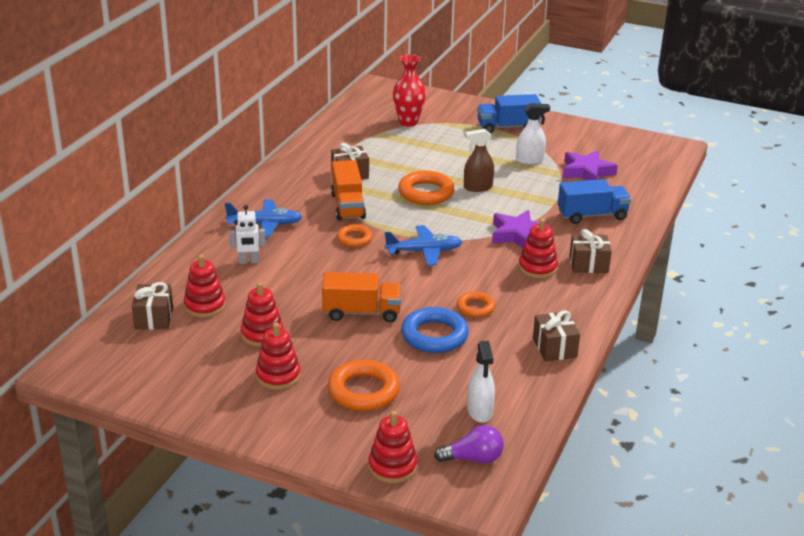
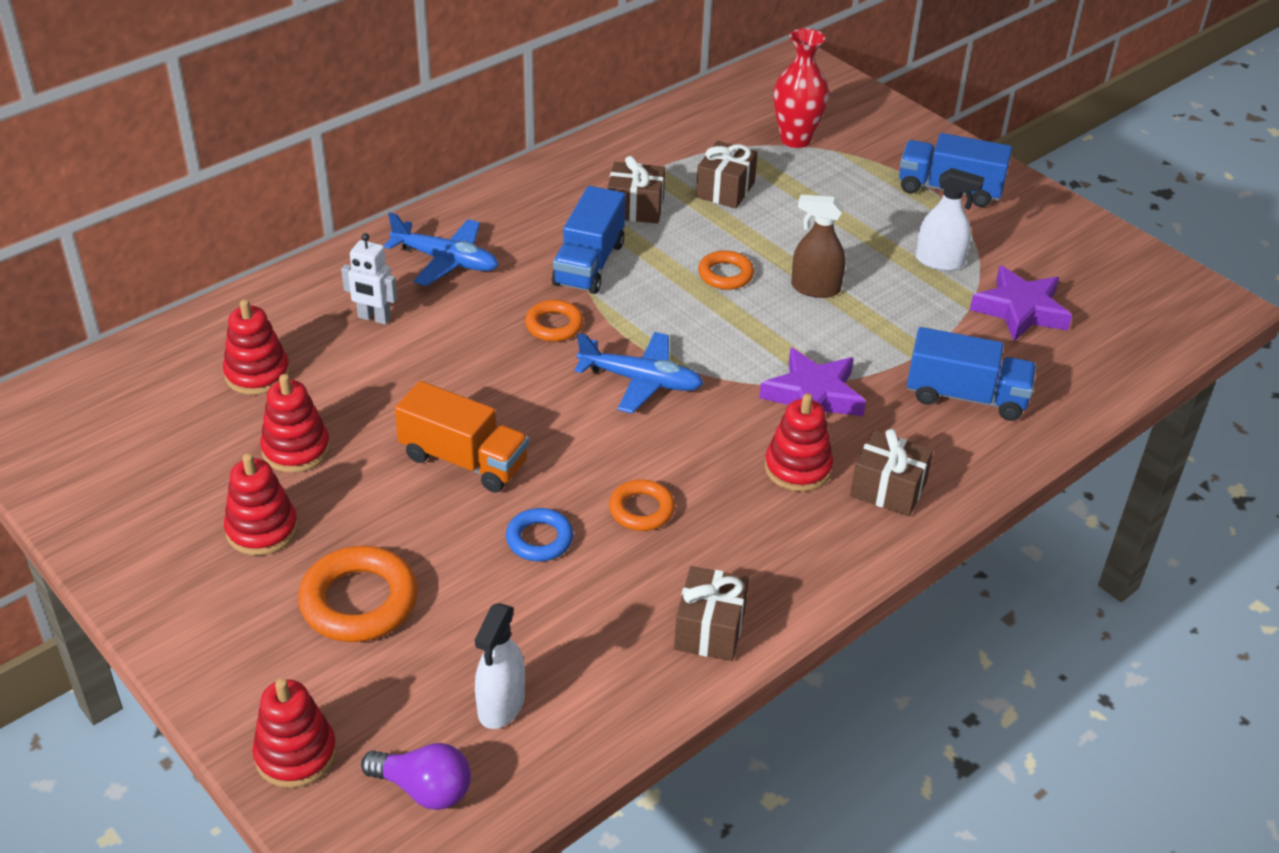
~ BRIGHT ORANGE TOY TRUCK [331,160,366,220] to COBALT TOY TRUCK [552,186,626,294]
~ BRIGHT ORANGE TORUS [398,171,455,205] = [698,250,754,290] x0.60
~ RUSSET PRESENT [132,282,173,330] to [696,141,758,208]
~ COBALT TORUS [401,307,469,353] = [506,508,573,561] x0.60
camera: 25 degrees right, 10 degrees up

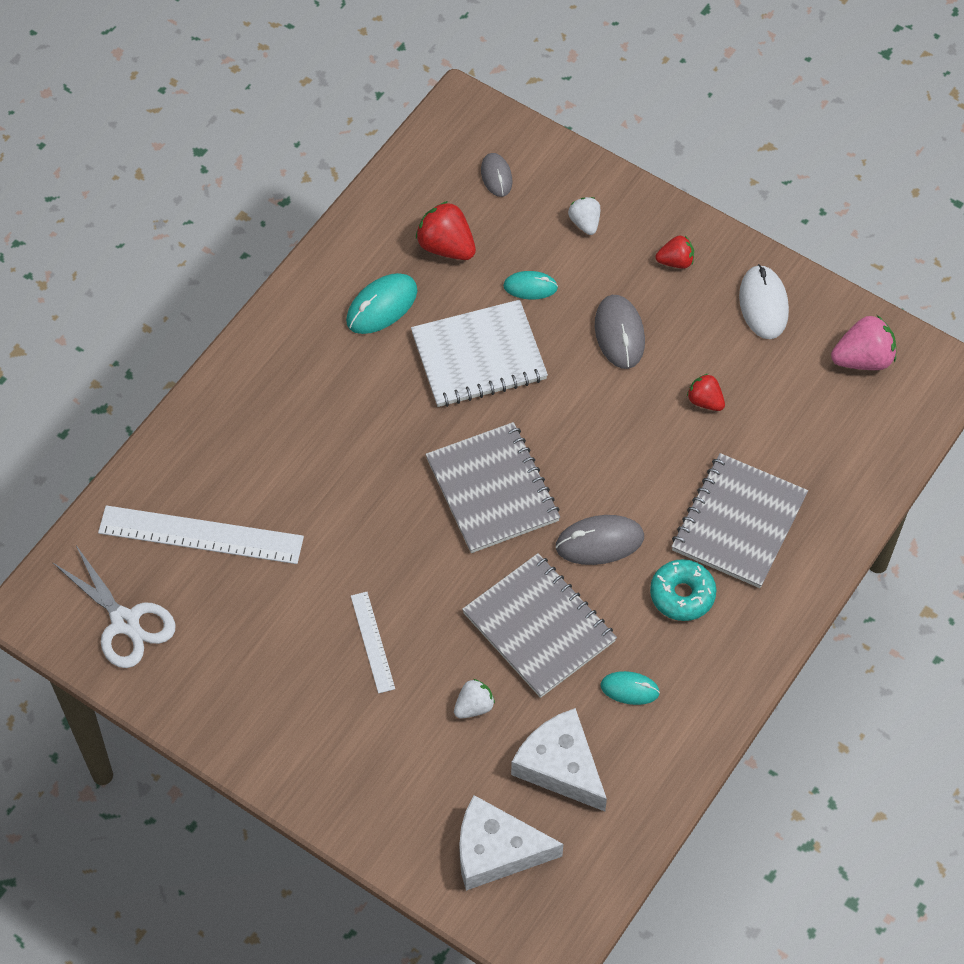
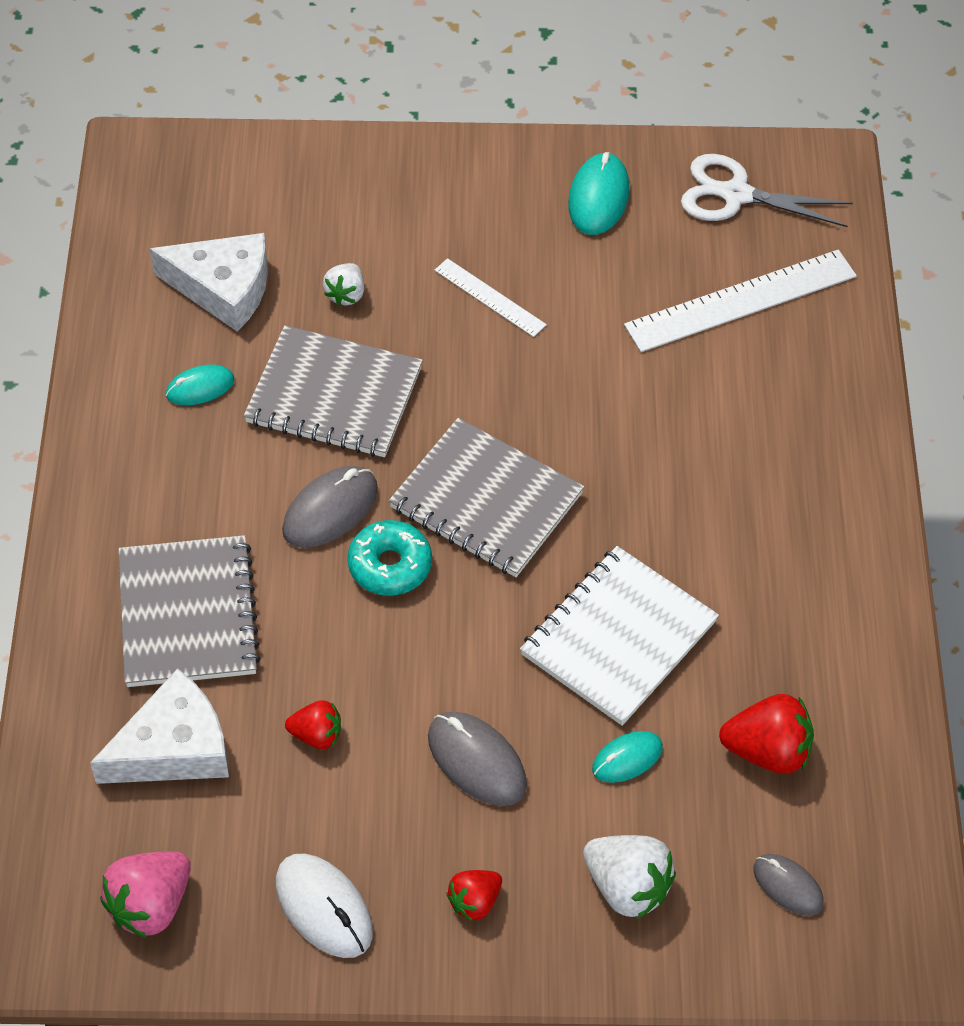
~ WHITE TOY STRAWBERRY [568,197,600,235] = [583,835,676,919] x1.63
~ AQUA COMPUTER MOUSE [346,273,417,334] to [568,152,629,235]
~ AQUA GLAZED DONUT [650,559,716,621] to [347,520,432,595]
~ WHITE CHEESE [459,795,563,891] to [90,668,229,784]
camera: 145 degrees right, 5 degrees down

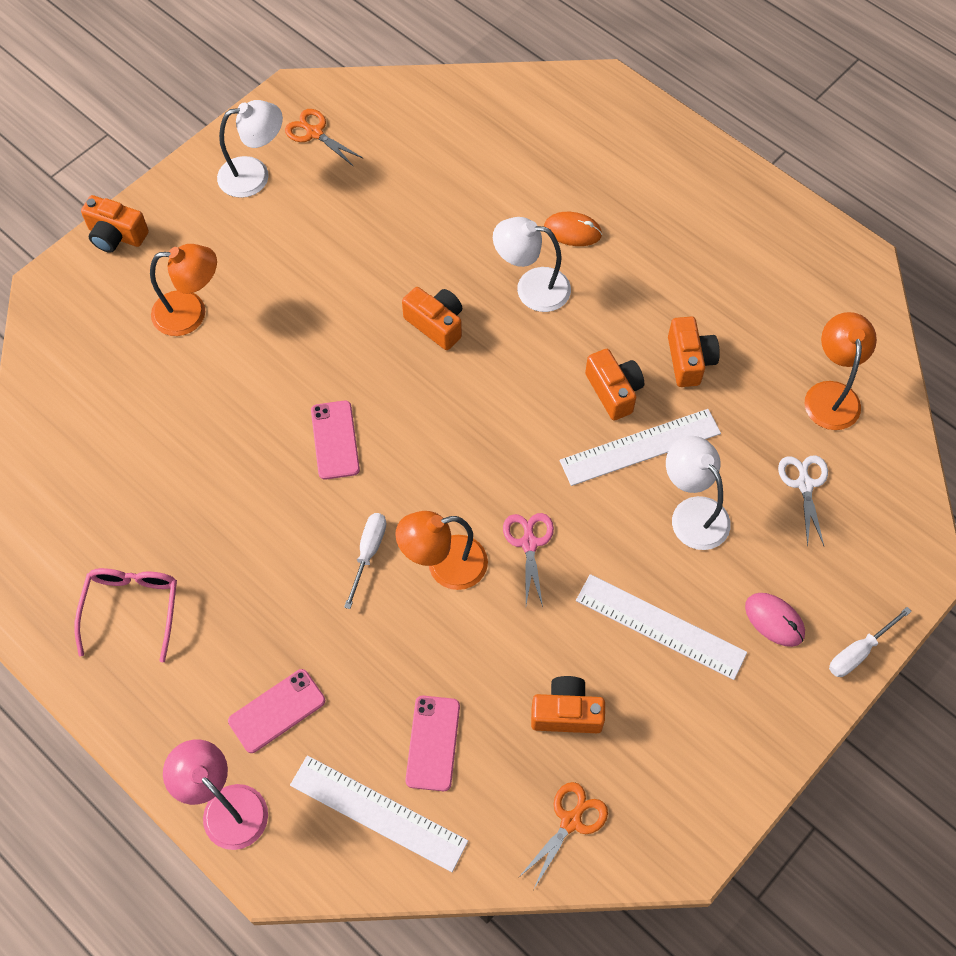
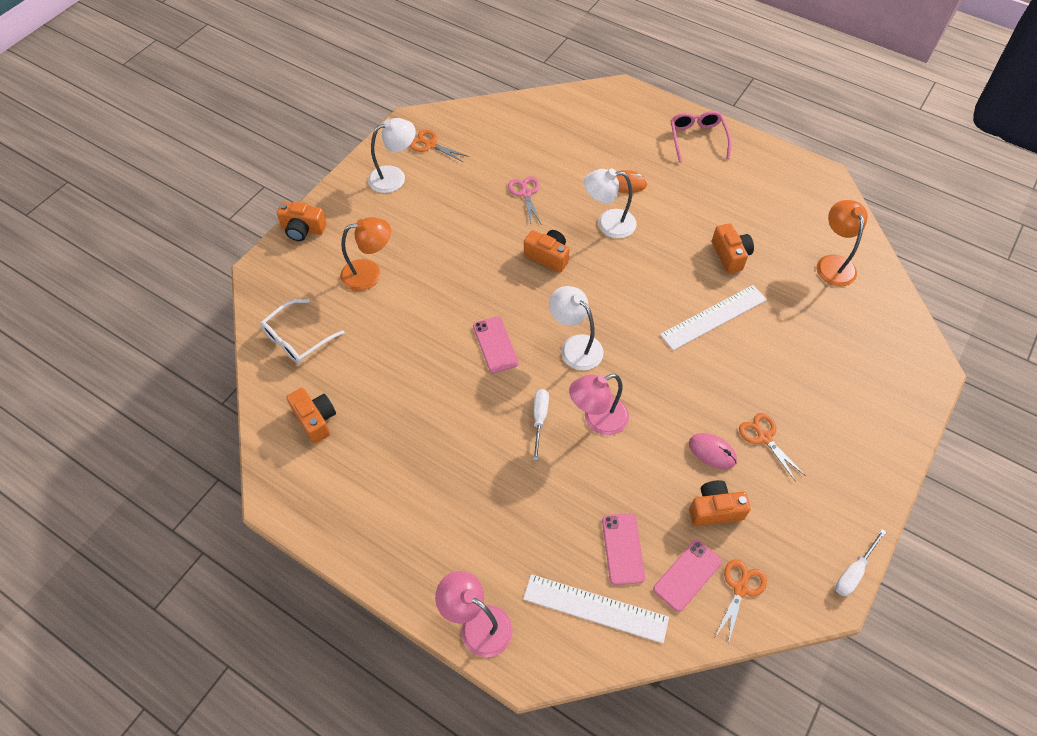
~ BRIGHT ORANGE CAMERA [585,349,644,420] to [286,388,336,444]
~ WHITE READING LAMP [666,436,731,550] to [549,286,604,370]
- WHITE PAIR OF SCISSORS [778,455,828,547]
~ BRIGHT ORANGE READING LAMP [395,511,488,590] to PINK READING LAMP [569,374,629,435]
~ PINK PAIR OF SCISSORS [503,513,554,607] to [508,176,542,225]
~ PINK SPECTACLES [74,568,177,662] to [670,111,731,163]
~ WHITE MEASURING STICK [576,574,747,680] to BRIGHT ORANGE PAIR OF SCISSORS [739,413,806,482]
~ PINK COMPUTER MOUSE [745,593,805,647] to [689,433,737,469]
~ WHITE FLAT SCREWDRIVER [829,607,912,677] to [835,529,886,596]
~ PINK PHONE [228,669,325,753] to [653,540,722,612]
+ WHITE SPECTACLES [260,299,345,364]
camera: 10 degrees left, 5 degrees down

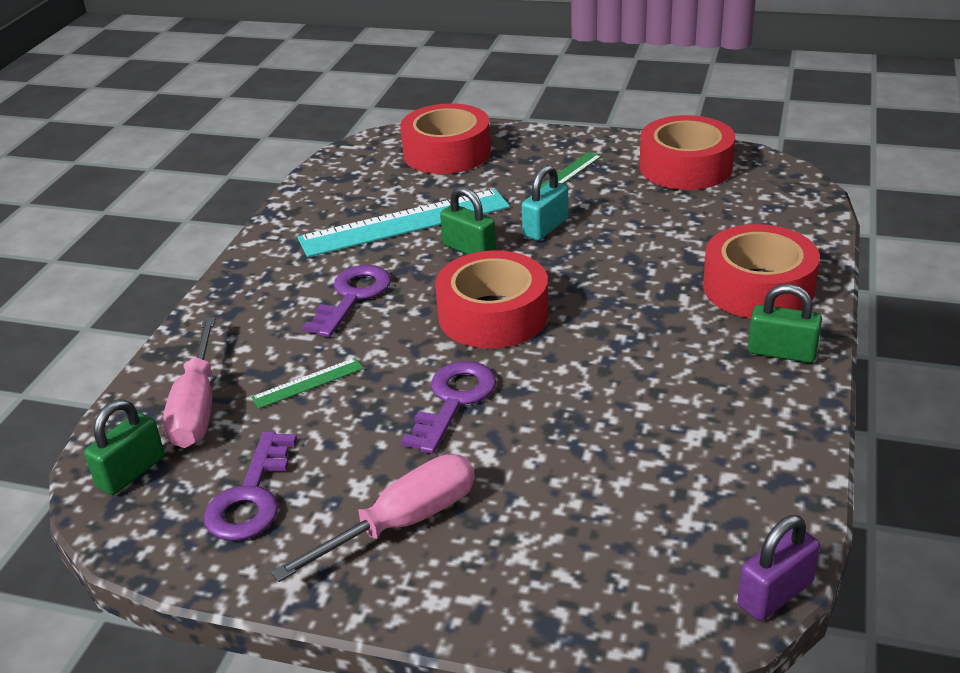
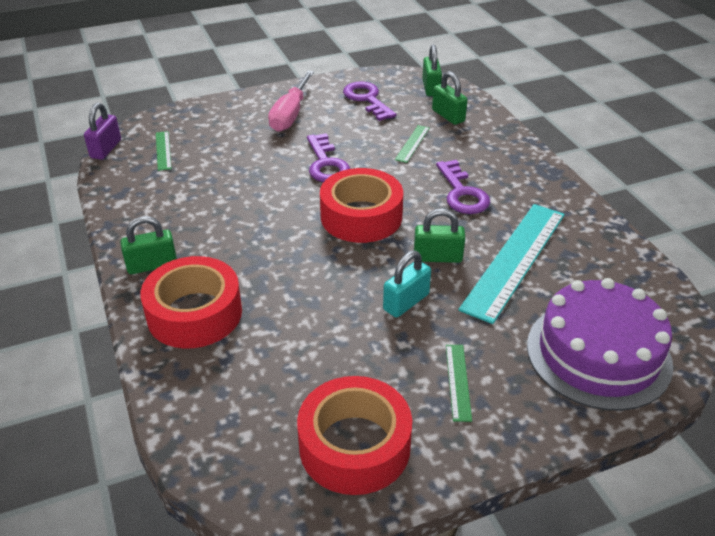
~ RED TAPE [400,103,491,174] to ROYAL PURPLE GATEAU [527,278,673,411]
~ AQUA LOCK [522,165,569,241] = [383,251,431,318] 45 degrees clockwise
~ PINK FLAT SCREWDRIVER [163,317,216,448] to EMERALD LOCK [432,71,468,125]
+ EMERALD MEASURING STICK [156,131,172,171]
camera: 140 degrees right, 5 degrees up

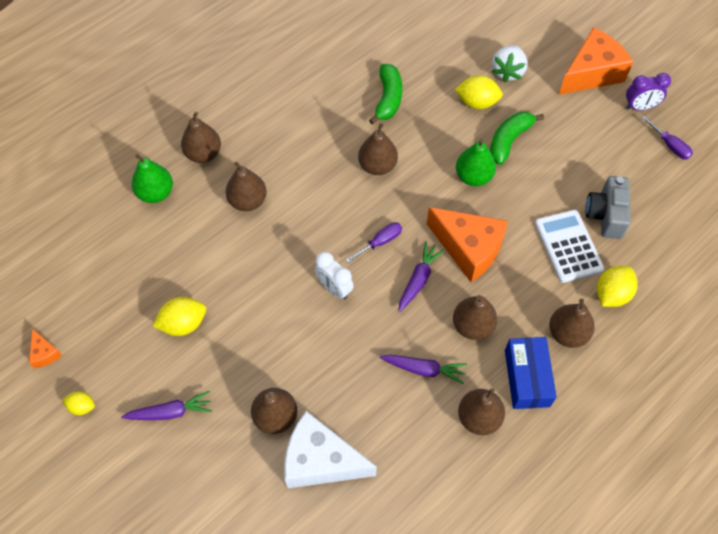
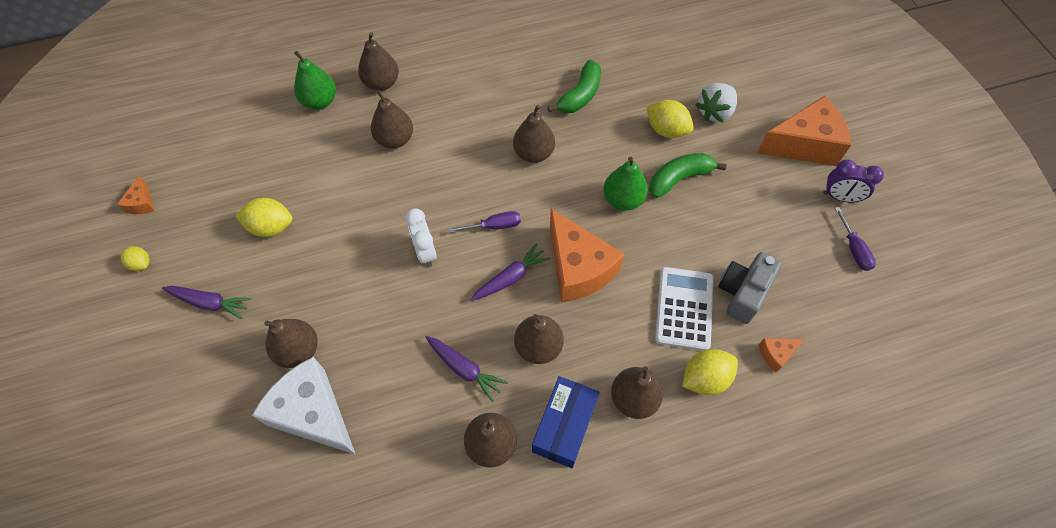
+ BRIGHT ORANGE CHEESE [759,338,805,373]
camera: 25 degrees right, 0 degrees up

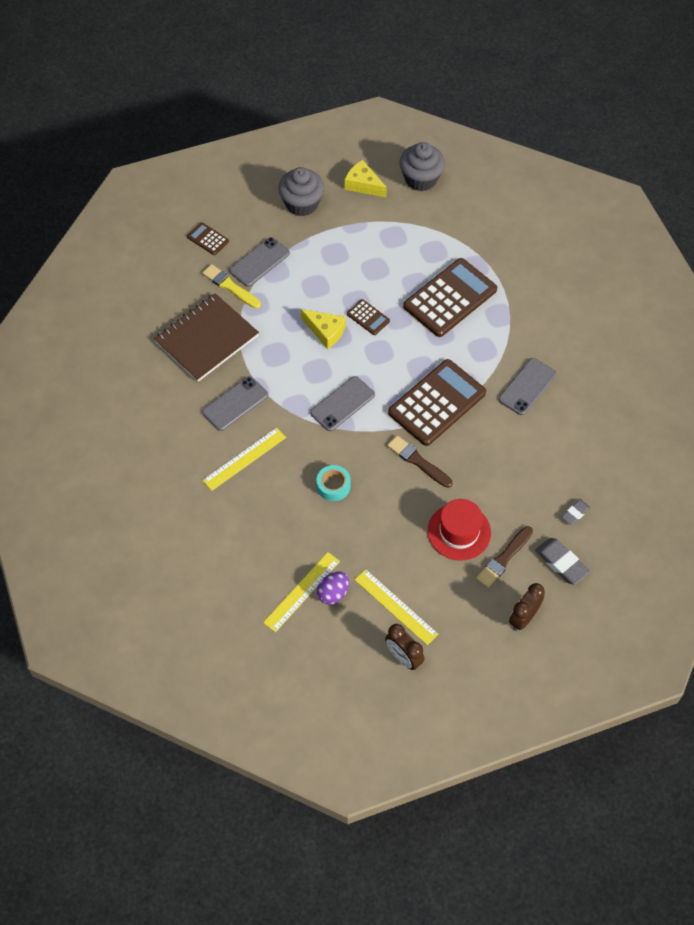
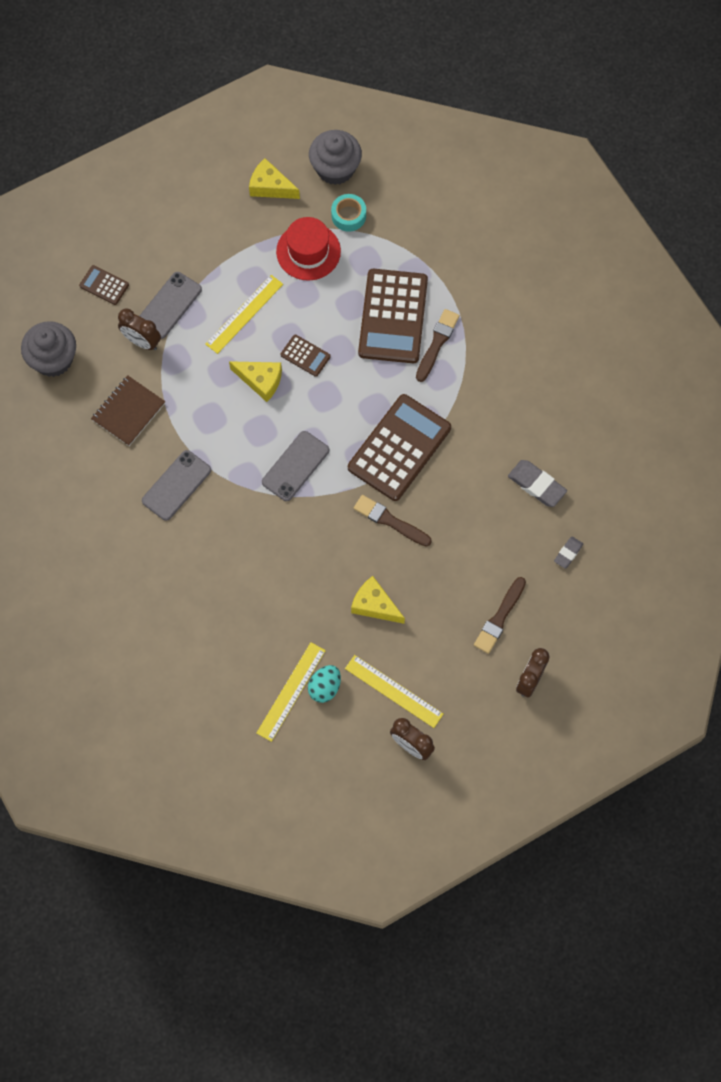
~ GRAY FAIRY CAKE [278,167,324,216] to [21,321,76,377]
~ RUSSET CALCULATOR [403,258,497,337] = [358,269,428,363] 150 degrees clockwise
~ YELLOW PAINT BRUSH [202,264,261,309] to RUSSET ALARM CLOCK [118,309,161,350]
~ RUSSET EXERCISE BOOK [154,293,259,382] = [91,375,165,446] x0.64
- GRAY PHONE [499,358,557,415]
~ YELLOW MEASURING STICK [202,427,286,491] to [205,275,283,354]
~ AQUA TAPE [317,465,351,501] to [331,194,366,232]
~ RED TOP HAT [428,499,491,561] to [276,217,341,281]
~ GRAY GUM ERASER [535,538,590,585] to [508,460,567,507]
~ ROYAL PURPLE EGG [317,572,349,605] to AQUA EGG [308,665,341,703]
+ RUSSET PAINT BRUSH [416,309,460,382]
+ YELLOW CHEESE [351,576,405,624]
camera: 10 degrees left, 10 degrees up

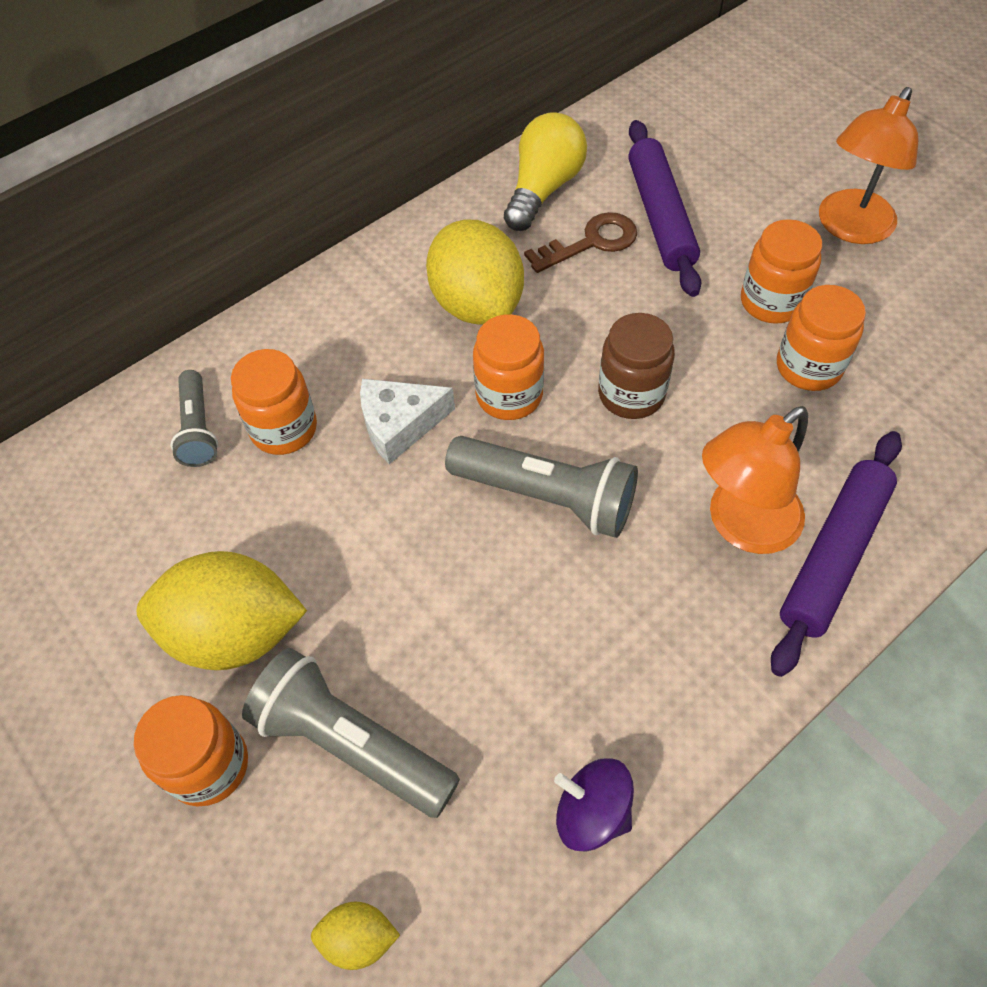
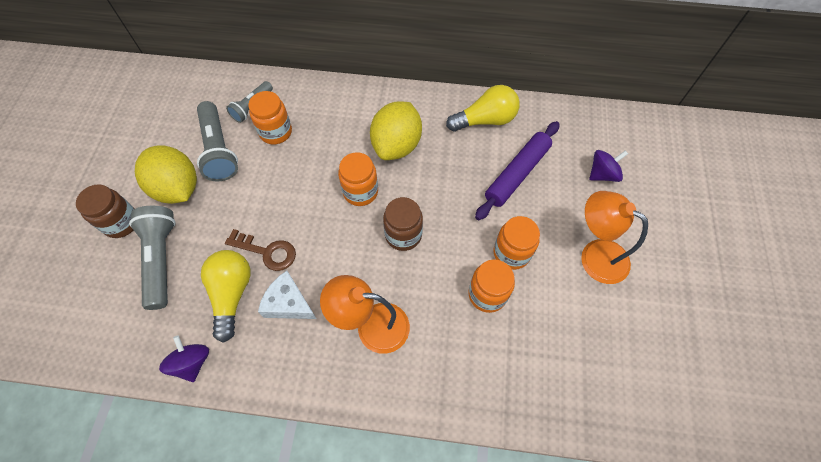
~ BRIGHT ORANGE READING LAMP [819,87,918,244] = [581,191,648,284] 45 degrees clockwise
~ RUSSET DOOR KEY [524,212,637,273] to [225,229,296,271]
~ WHITE CHEESE [360,379,455,464] to [258,271,317,319]
- ROYAL PURPLE ROLLING PIN [771,431,902,677]
~ GRAY POCKET TORCH [445,436,638,538] to [197,101,238,181]
~ BRIGHT ORANGE JAR [134,695,248,806] to RUSSET JAR [76,185,135,238]
- YELLOW TOY LEMON [311,901,400,970]
+ ROYAL PURPLE SPINNING TOP [589,150,628,182]
+ YELLOW LIGHTBULB [201,250,251,343]
camera: 45 degrees right, 5 degrees up

